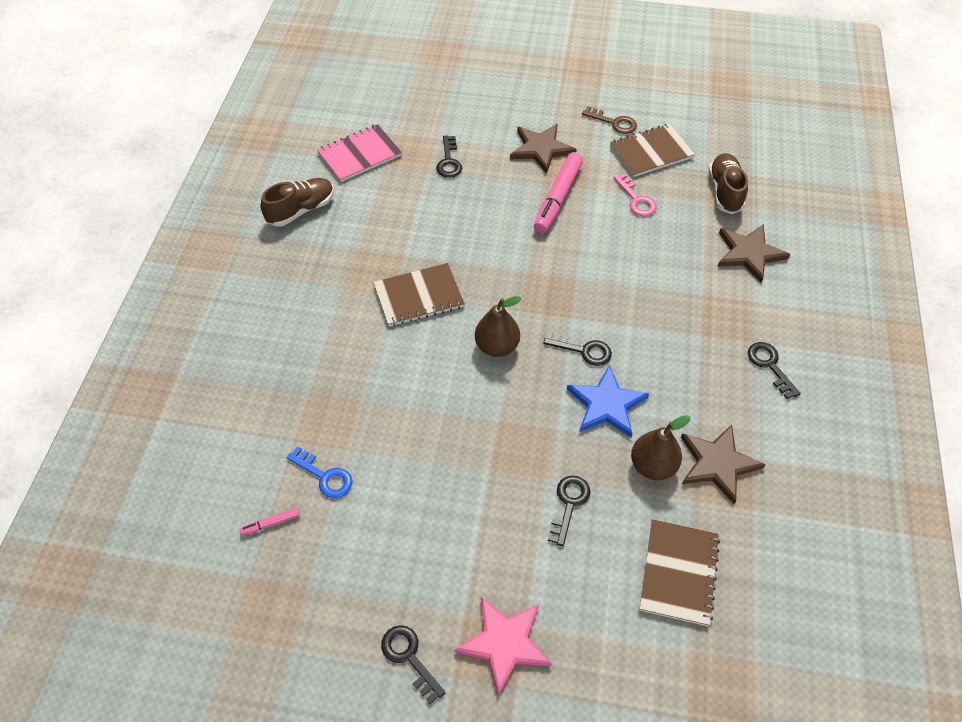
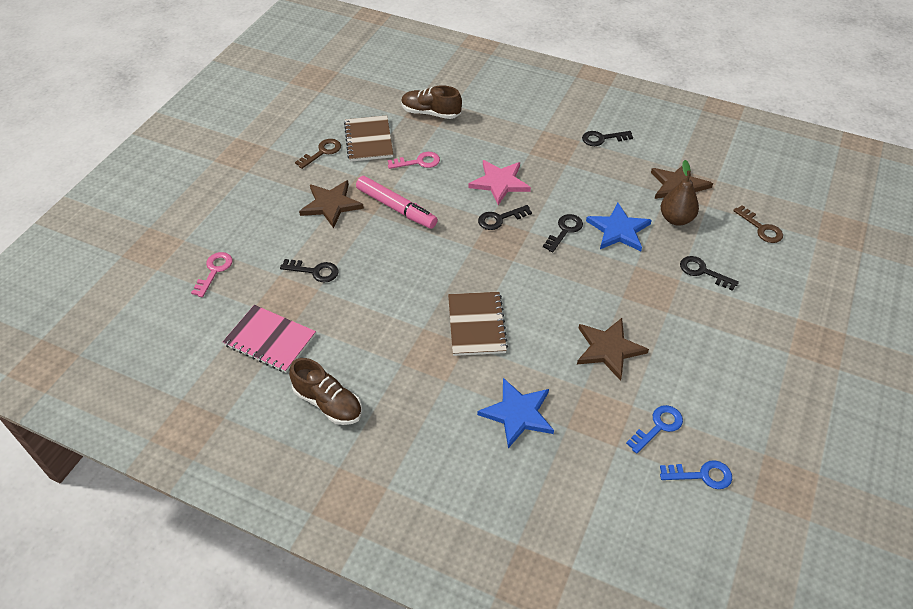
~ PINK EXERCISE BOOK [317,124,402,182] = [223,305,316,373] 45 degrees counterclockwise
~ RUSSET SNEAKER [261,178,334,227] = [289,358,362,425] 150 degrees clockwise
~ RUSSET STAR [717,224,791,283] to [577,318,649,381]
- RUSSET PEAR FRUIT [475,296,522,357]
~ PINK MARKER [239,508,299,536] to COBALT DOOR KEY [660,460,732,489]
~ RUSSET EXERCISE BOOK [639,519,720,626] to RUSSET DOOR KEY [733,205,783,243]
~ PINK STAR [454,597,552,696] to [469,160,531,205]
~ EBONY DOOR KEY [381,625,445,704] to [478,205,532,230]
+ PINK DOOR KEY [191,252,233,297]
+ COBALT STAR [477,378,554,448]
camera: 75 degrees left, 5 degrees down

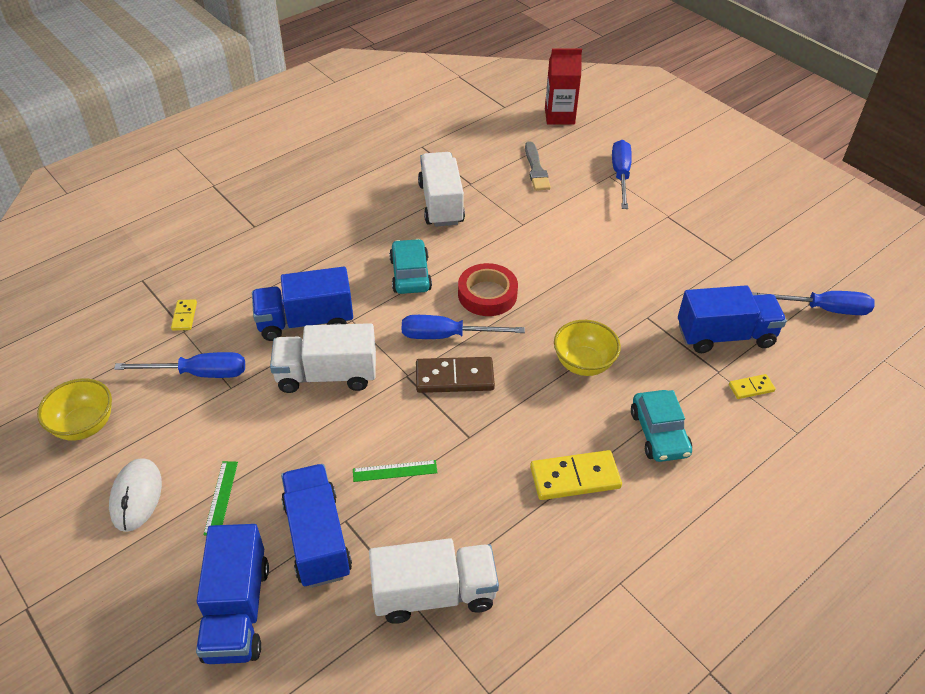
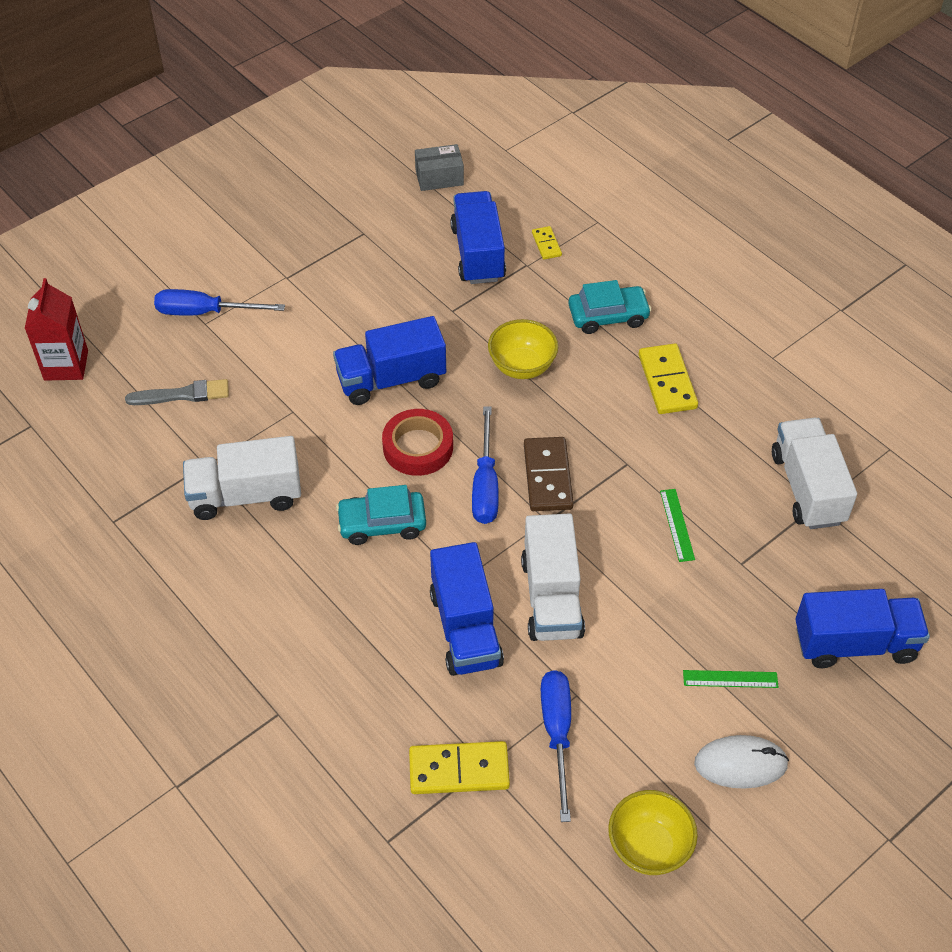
~ COBALT FLAT SCREWDRIVER [752,291,874,315] to GRAY PACKAGE [415,144,464,191]
~ YELLOW DOMINO [171,300,197,330] = [409,741,510,794] x1.87
~ COBALT TOY TRUCK [281,464,352,588] to [333,316,446,405]
camera: 90 degrees left, 5 degrees up

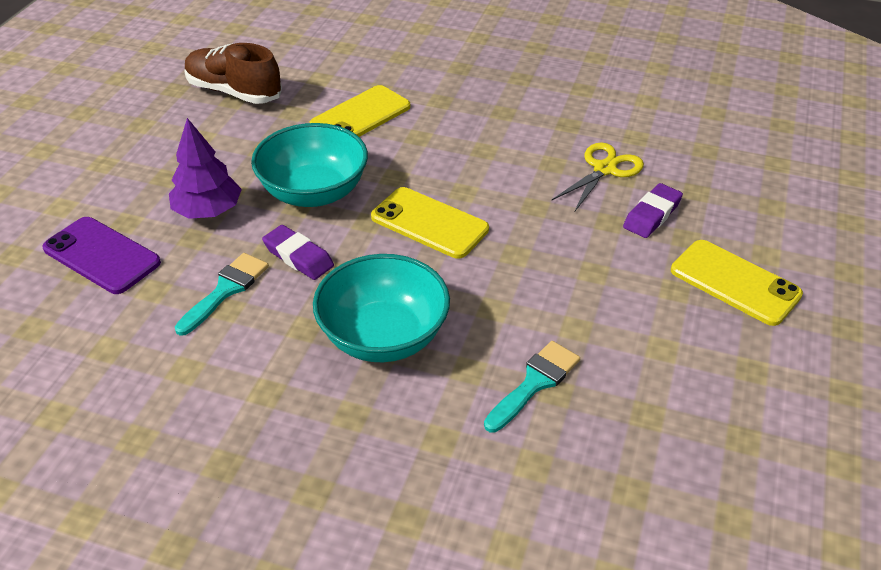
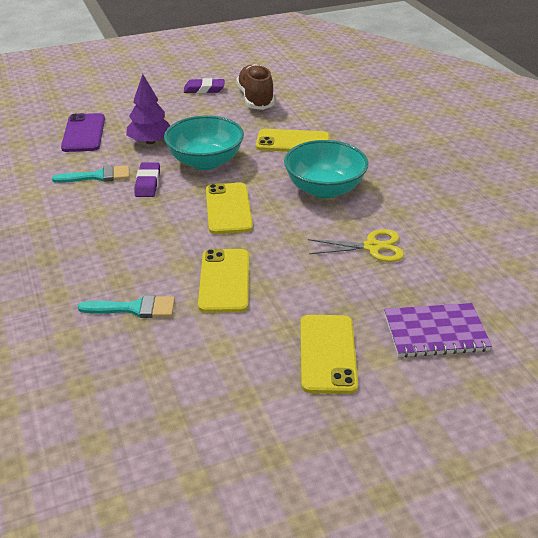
~ ROYAL PURPLE GUM ERASER [623,183,683,238] to [184,78,225,93]
~ AQUA BOWL [313,254,450,362] to [284,140,368,198]
+ YELLOW PHONE [198,249,249,313]
+ ROYAL PURPLE EXERCISE BOOK [384,303,492,358]
camera: 50 degrees right, 5 degrees down

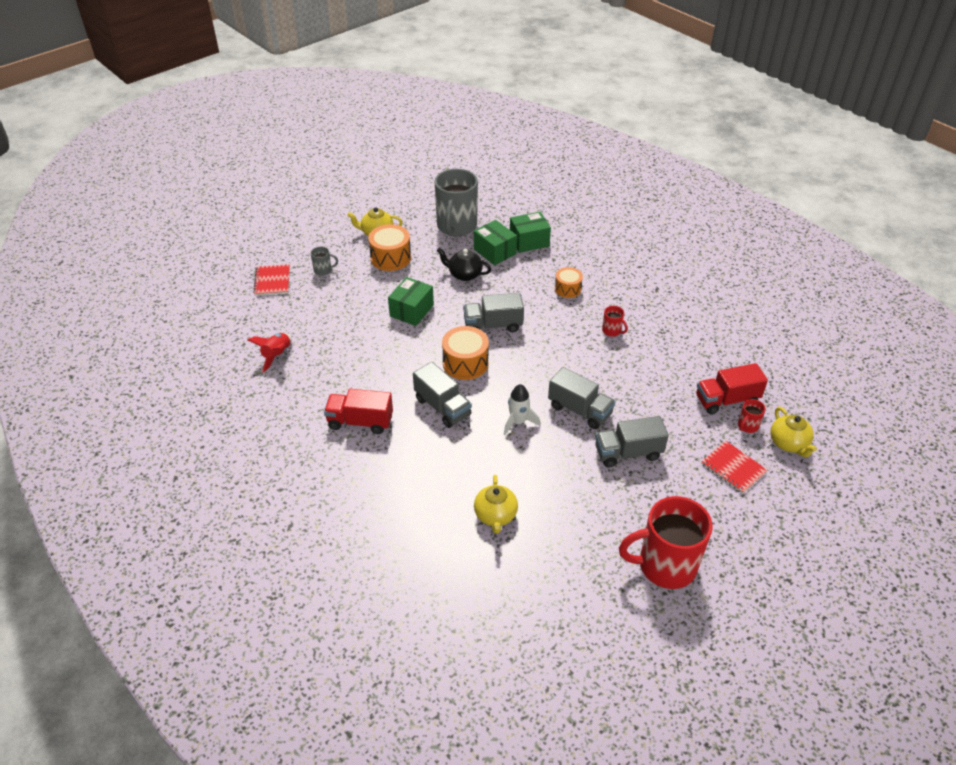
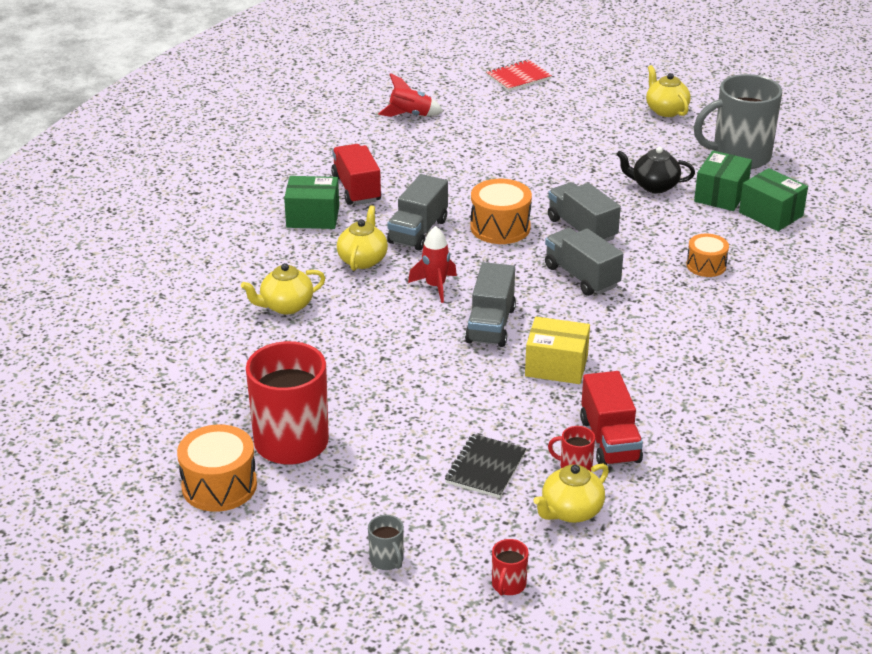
~ BRIGHT ORANGE TOY DRUM [368,224,411,271] to [177,424,257,512]
~ GRAY COFFEE MUG [311,246,338,276] to [368,515,404,570]
~ EBONY TEAPOT [437,248,491,281] = [616,147,695,193] 75 degrees counterclockwise
~ EMERALD PACKAGE [388,277,434,326] to [284,176,339,229]
~ RED COFFEE MUG [602,306,628,337] to [492,539,528,595]
~ RED TOY TRUCK [696,363,768,414] = [580,371,643,465] 150 degrees counterclockwise
~ WHITE SPACESHIP [504,384,540,435] to RED SPACESHIP [408,226,457,303]
~ GRAY TOY TRUCK [595,416,669,468] to [545,228,623,296]
~ RED EXERCISE BOOK [701,441,768,494] to EBONY EXERCISE BOOK [445,434,527,498]
+ YELLOW TEAPOT [337,205,388,271]
+ YELLOW PACKAGE [525,317,590,384]
camera: 65 degrees right, 10 degrees down

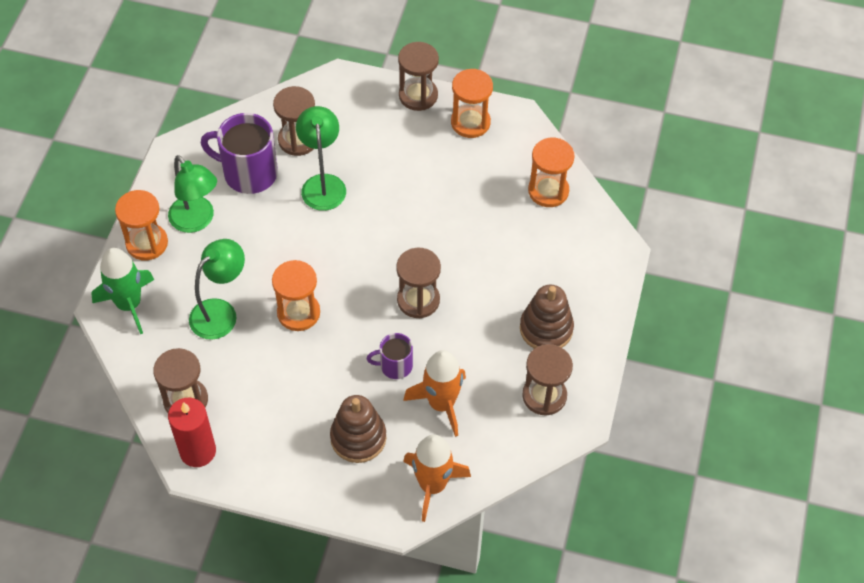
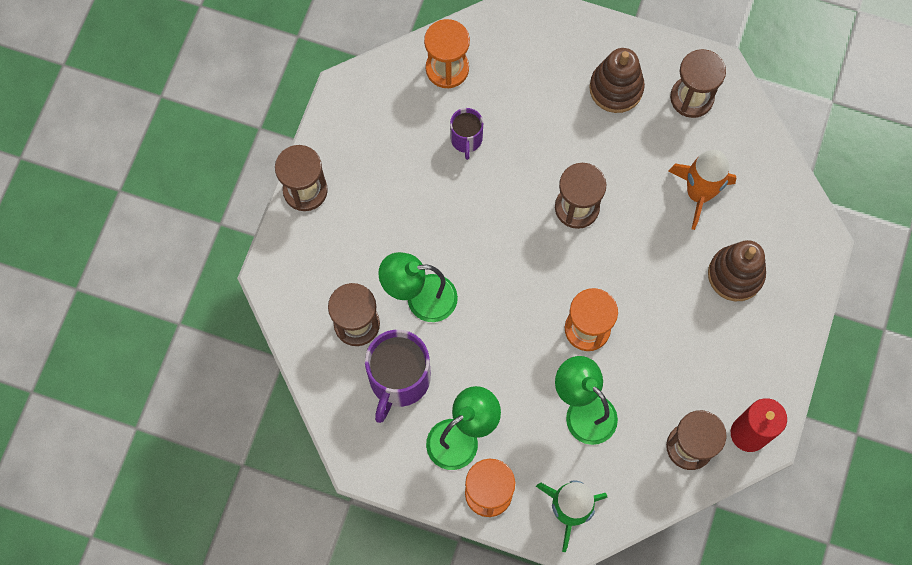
- BRIGHT ORANGE HOURGLASS [451,69,493,138]
~ ROYAL PURPLE COFFEE MUG [367,333,413,379] to [450,108,483,160]
- BRIGHT ORANGE SPACESHIP [403,434,471,522]
camera: 85 degrees left, 15 degrees up

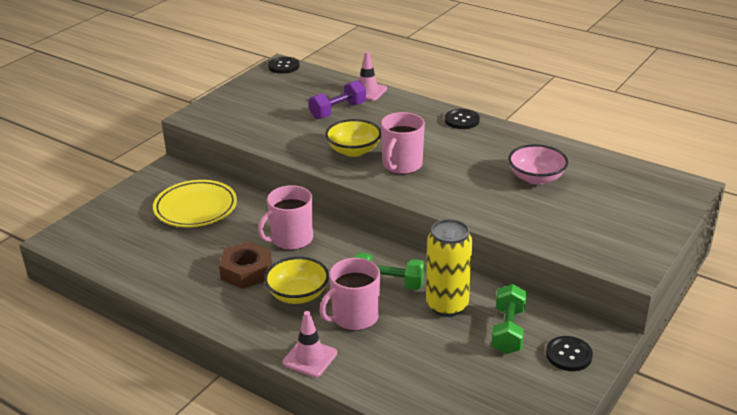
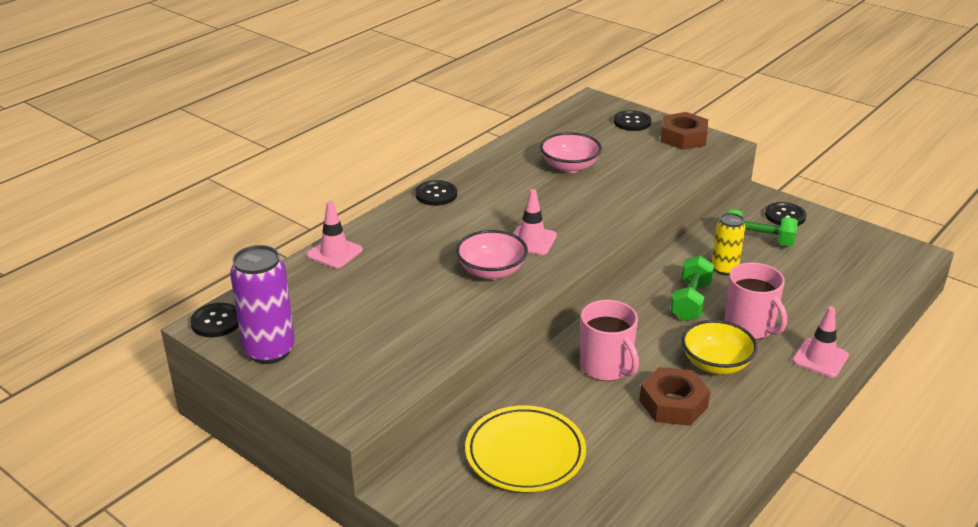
- ROYAL PURPLE HAND WEIGHT [309,80,366,119]
~ PINK COFFEE MUG [381,112,425,174] to PINK ROAD CONE [513,189,557,255]
~ YELLOW BOWL [325,119,381,157] to PINK BOWL [456,230,528,280]
~ YELLOW CAN [426,219,472,317] = [712,213,745,276] x0.64
+ EBONY SEWING BUTTON [614,110,651,131]
+ RUSSET HEXAGON NUT [660,112,708,150]
+ ROYAL PURPLE CAN [230,245,295,364]
camera: 85 degrees left, 0 degrees up

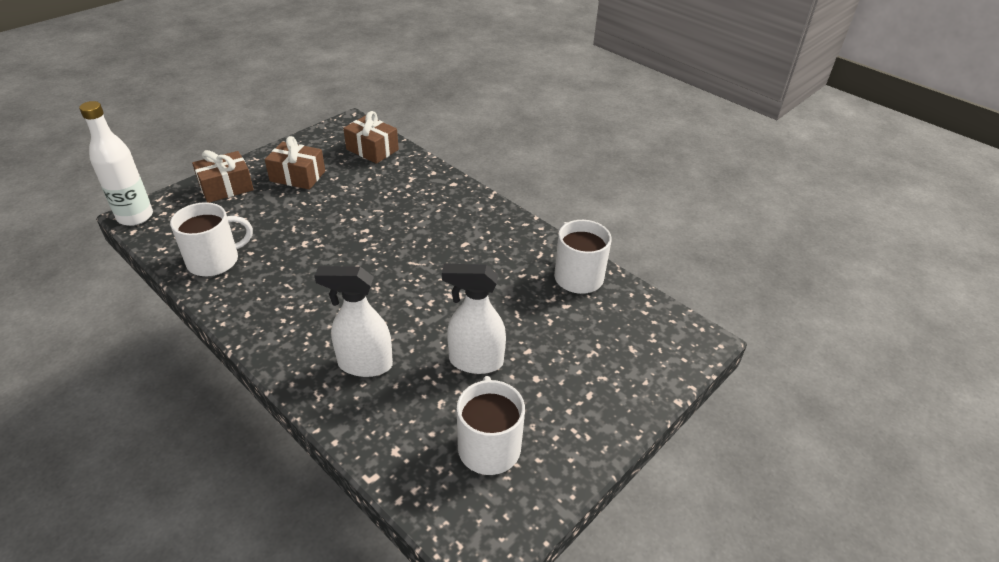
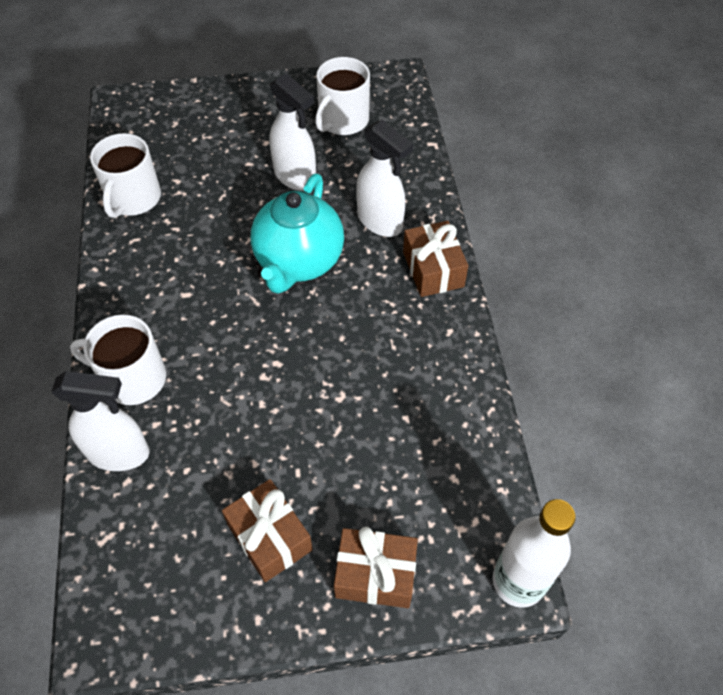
~ RUSSET PRESENT [343,111,399,164] to [403,221,468,297]
~ WHITE COFFEE MUG [170,202,253,276] to [70,314,166,405]
+ AQUA TEAPOT [251,173,344,294]
+ WHITE SPRAYER [51,371,149,471]
camera: 140 degrees left, 15 degrees up

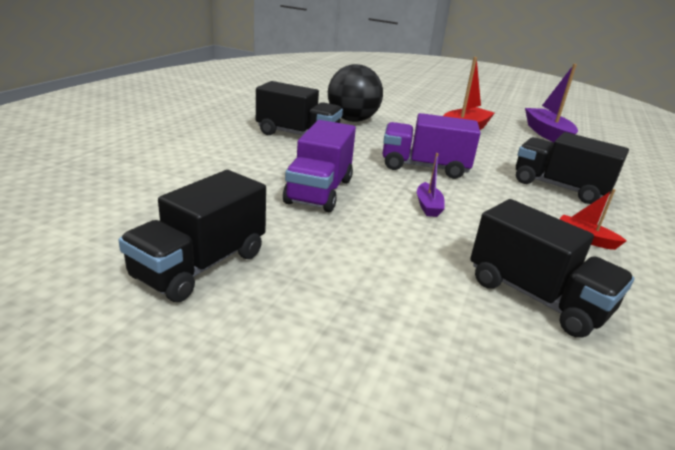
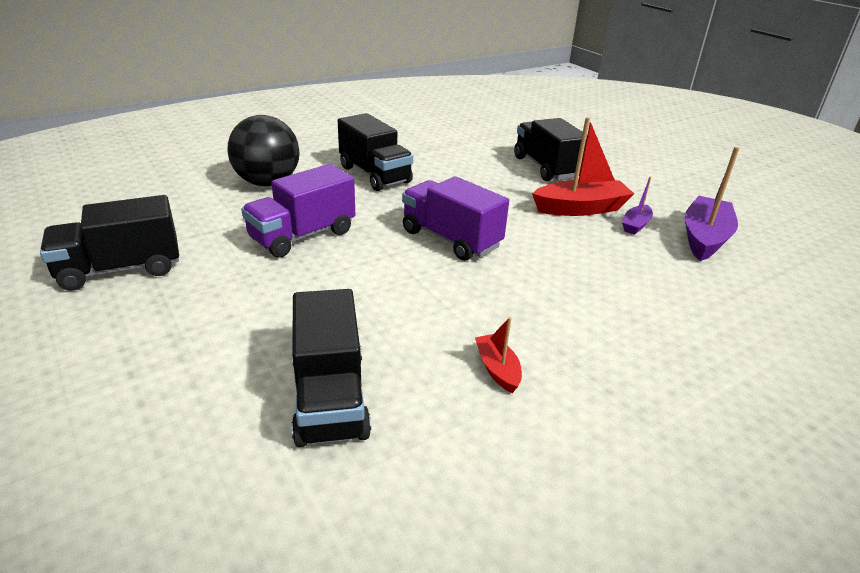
~ EBONY SPHERE [328,64,383,122] to [227,115,300,186]
~ EBONY TOY TRUCK [516,132,629,204] to [514,118,587,181]
~ ROYAL PURPLE BOAT [417,153,445,217] to [622,177,653,235]
camera: 35 degrees right, 5 degrees up

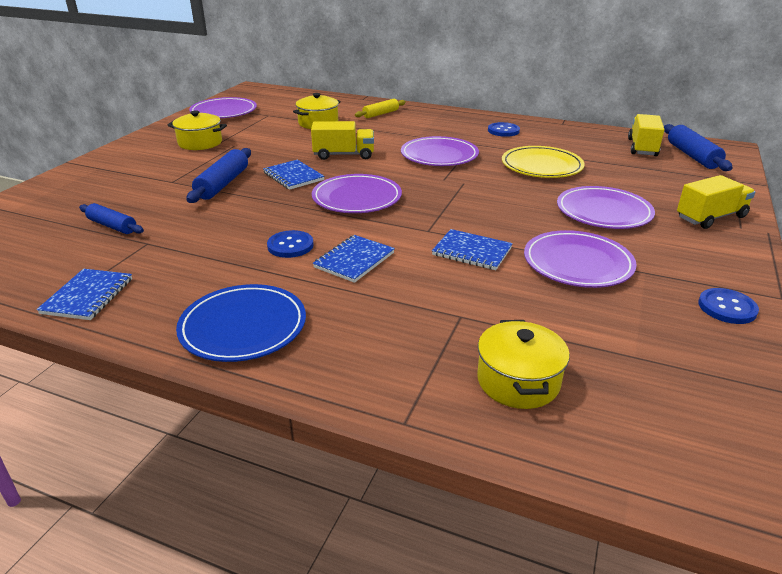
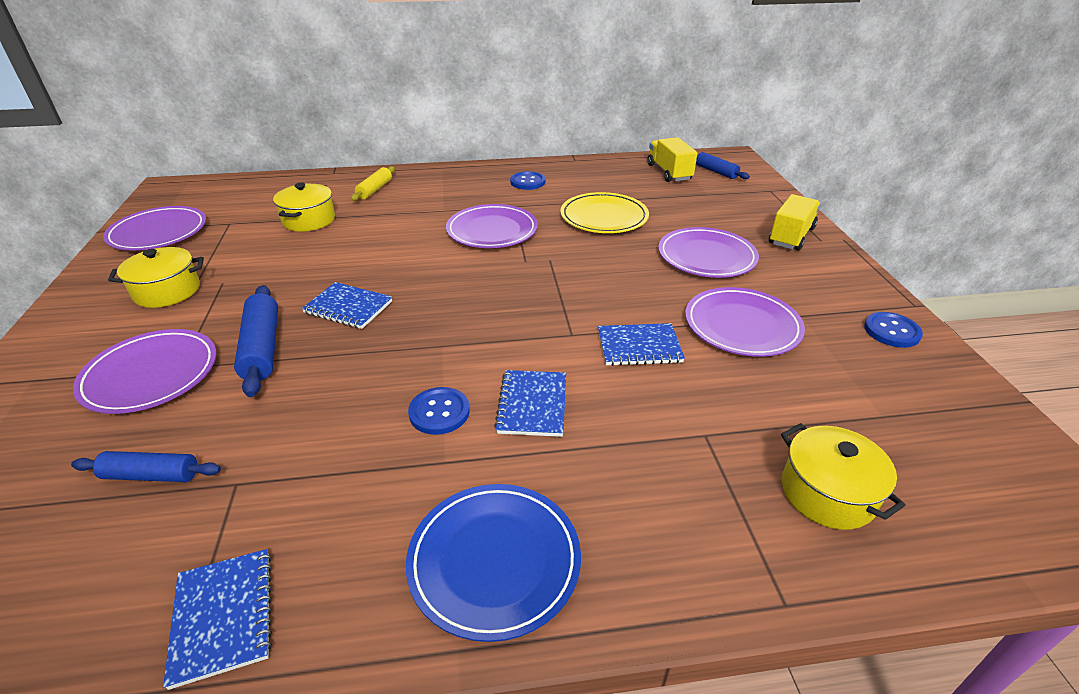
- YELLOW TOY TRUCK [311,121,374,160]
~ COBALT ROLLING PIN [664,124,733,171] = [696,152,750,179] x0.66
~ ROYAL PURPLE DINNER PLATE [312,174,402,213] to [73,329,216,414]
camera: 30 degrees left, 5 degrees up

